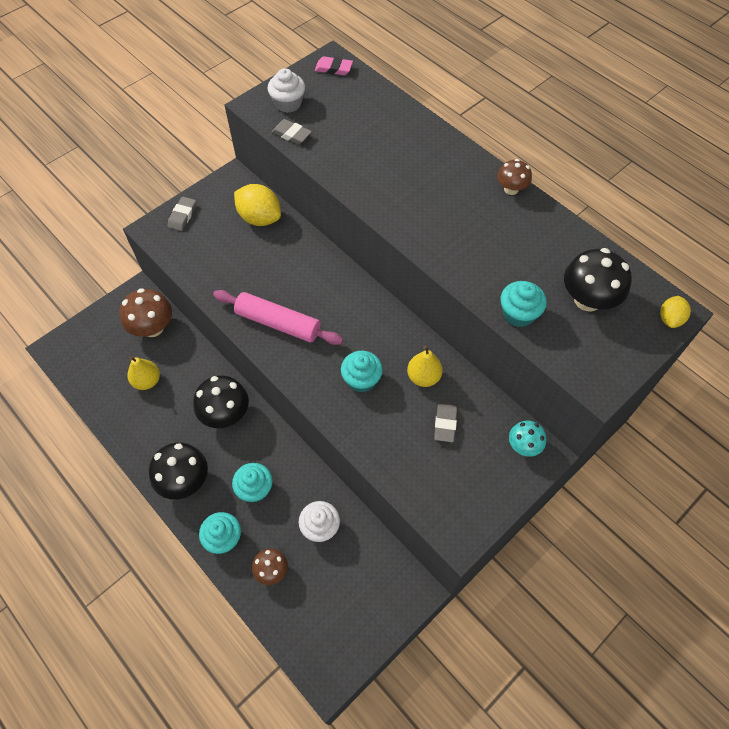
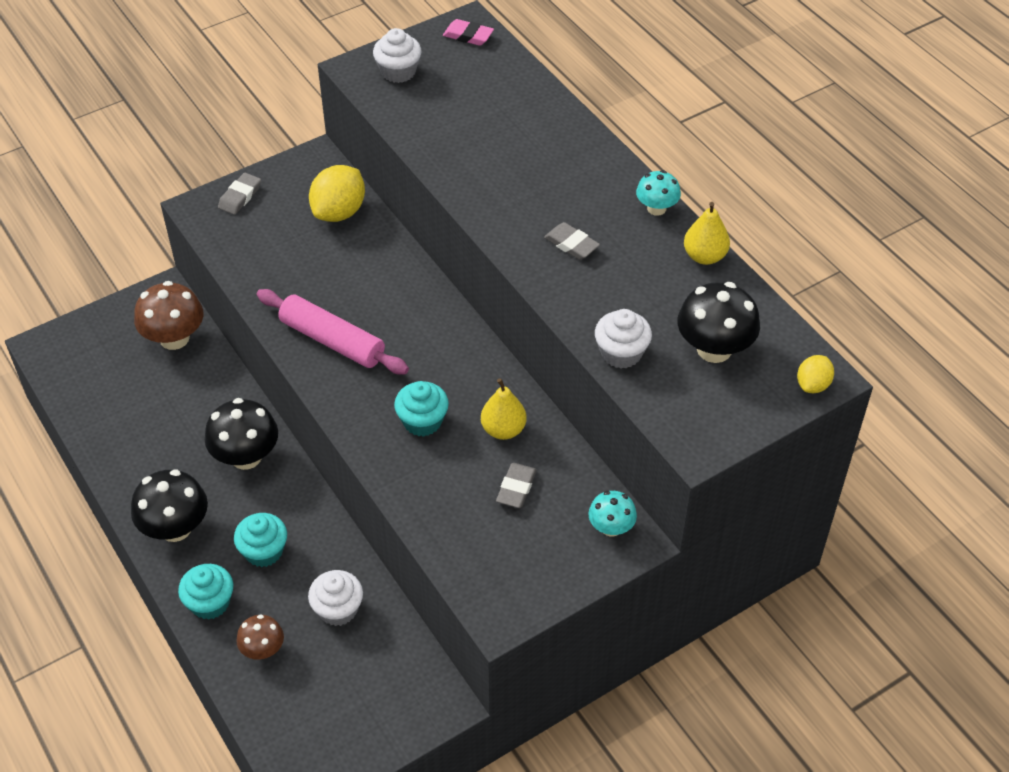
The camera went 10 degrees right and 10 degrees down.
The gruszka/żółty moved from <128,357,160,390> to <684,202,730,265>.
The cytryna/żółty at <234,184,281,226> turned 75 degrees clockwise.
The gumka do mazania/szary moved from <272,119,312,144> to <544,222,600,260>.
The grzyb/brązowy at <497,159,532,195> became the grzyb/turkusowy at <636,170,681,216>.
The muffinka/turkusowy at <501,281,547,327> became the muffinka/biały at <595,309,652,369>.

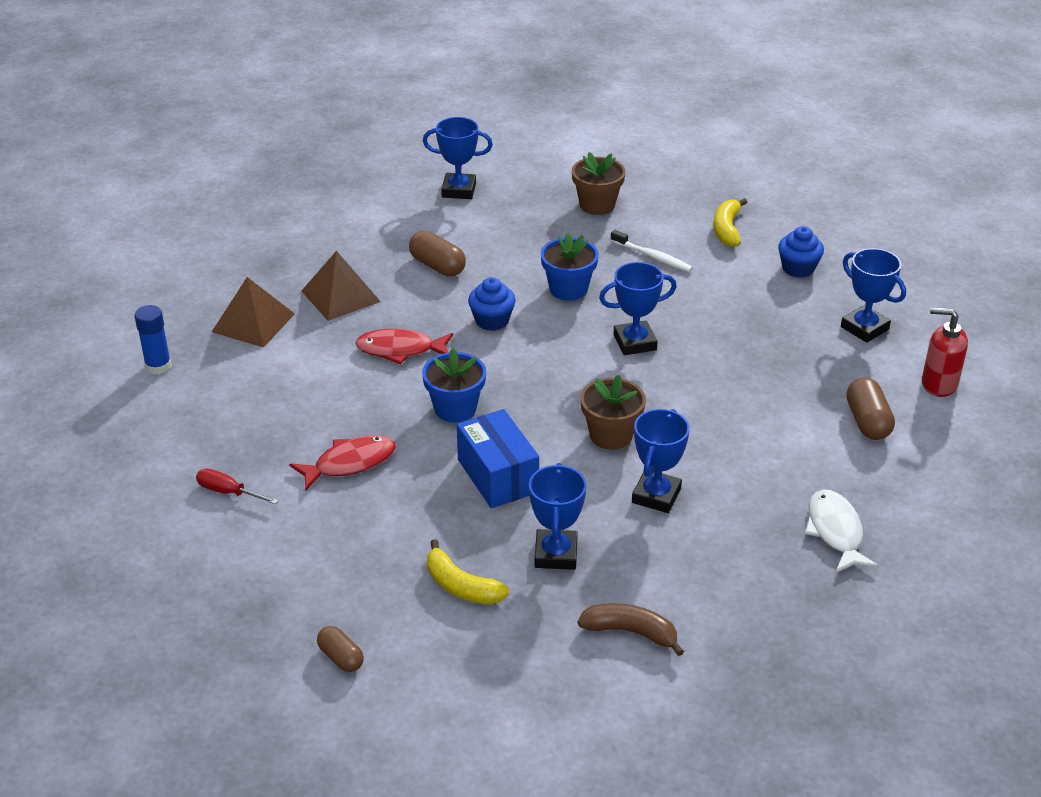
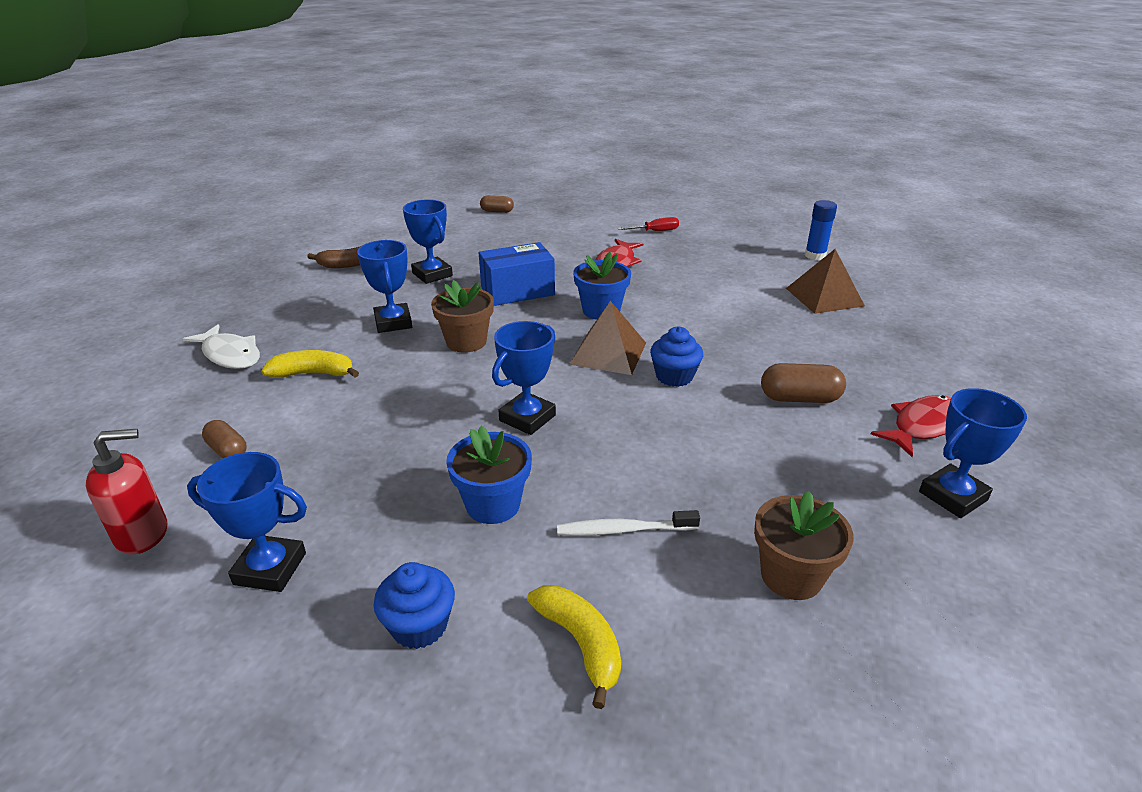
The camera went 140 degrees right and 5 degrees down.
The piramida/brązowy moved from <301,251,381,321> to <569,301,646,375>.
The ryba/czerwony moved from <355,329,453,364> to <871,395,951,457>.
The banan/żółty moved from <427,539,509,605> to <261,350,359,378>.
The pudełko/niebieski at <457,409,539,508> turned 45 degrees counterclockwise.
The doniczka/niebieski moved from <541,232,599,301> to <446,426,532,524>.
The kapsułka/brązowy at <846,377,895,440> changed to 0.65 times the size.

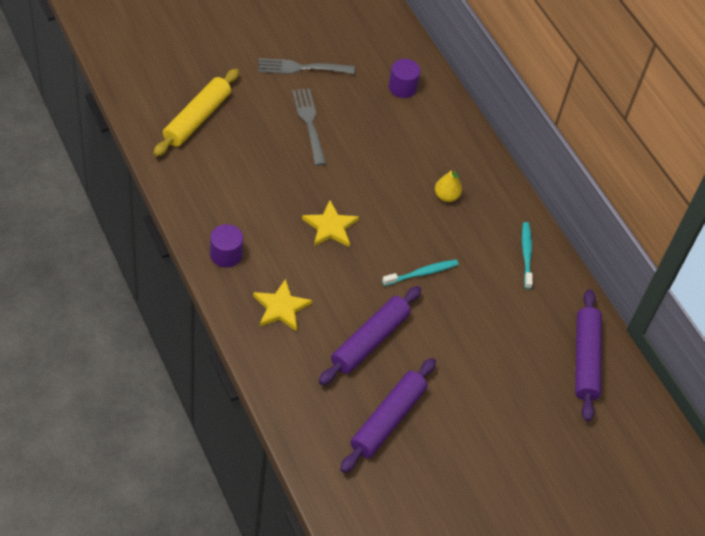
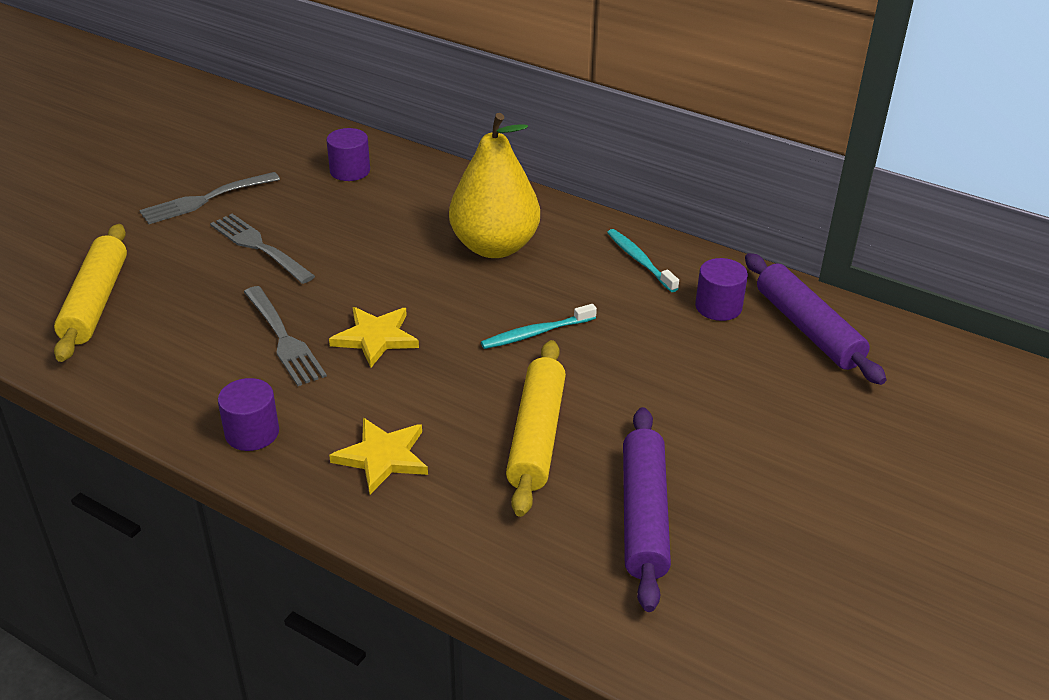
The camera went 25 degrees left and 15 degrees down.
The wałek do ciasta/fioletowy at <319,286,421,385> became the wałek do ciasta/żółty at <506,340,566,517>.
The szczoteczka do zębów/turkusowy at <382,260,459,286> turned 150 degrees counterclockwise.
The gruszka/żółty at <435,169,462,202> changed to 2.30 times the size.
The widelec/szary at <244,286,327,386> appeared.
The walec/fioletowy at <695,258,748,321> appeared.

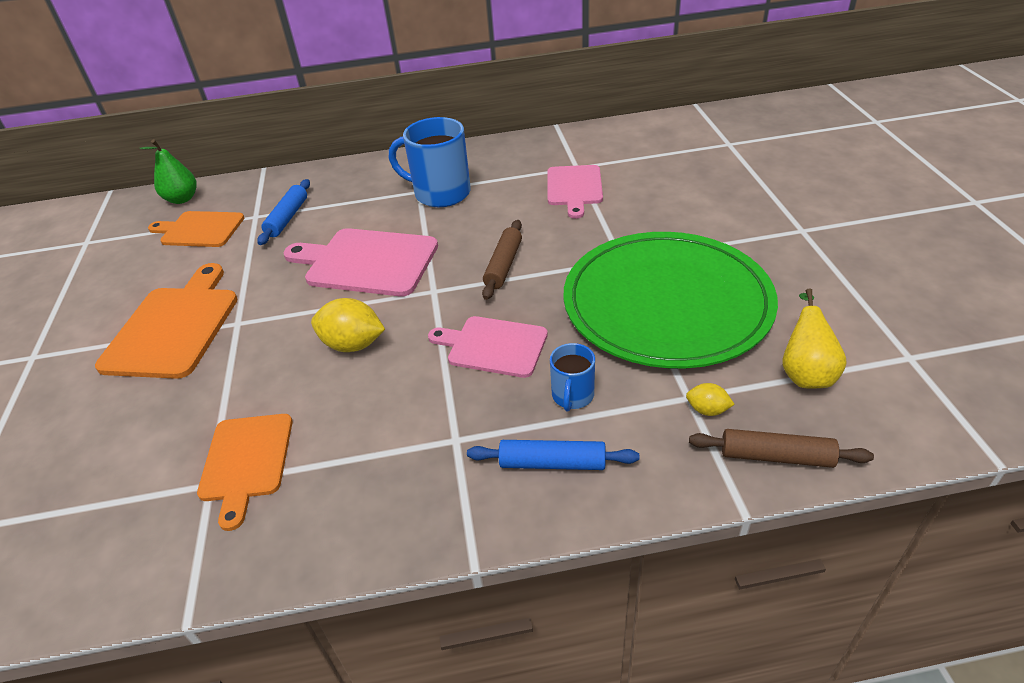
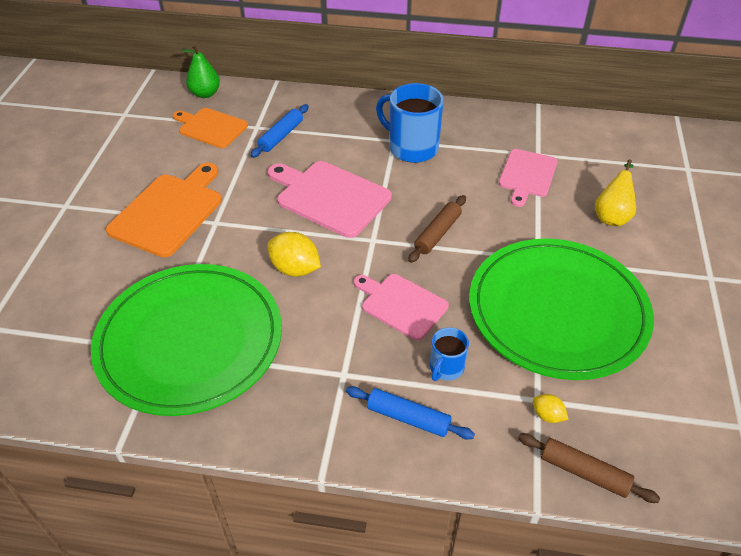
The camera went 15 degrees right and 5 degrees up.
The deska do krojenia/pomarańczowy at <197,414,293,531> was replaced by the talerz/zielony at <91,264,282,416>.
The gruszka/żółty moved from <783,288,847,388> to <595,159,636,226>.

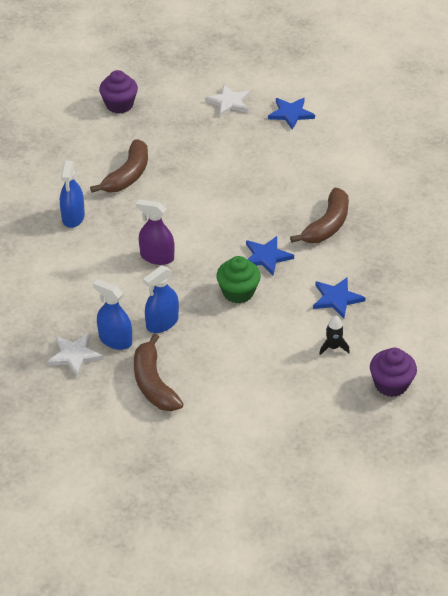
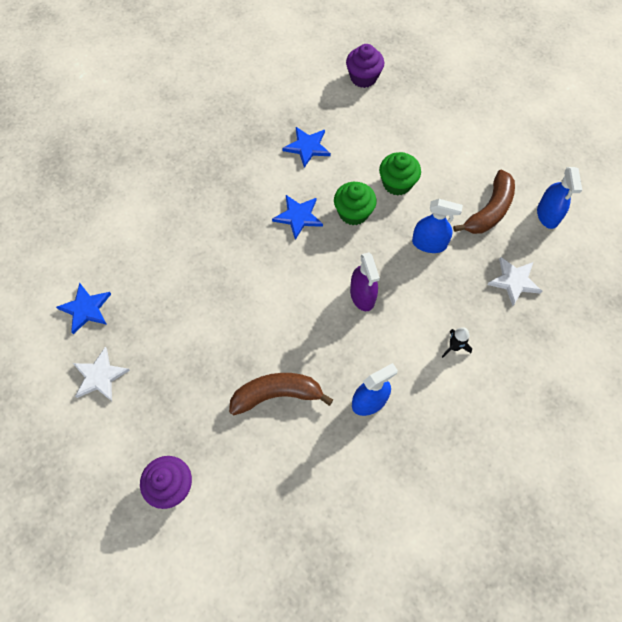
The camera went 125 degrees left and 20 degrees up.
The spryskiwacz/niebieski moved from <93,279,132,350> to <537,167,582,229>.
The banan/brązowy at <290,188,349,243> disappeared.
The rakieta/czarny moved from <319,315,350,355> to <442,327,472,358>.
The muffinka/zielony at <379,152,421,196> appeared.

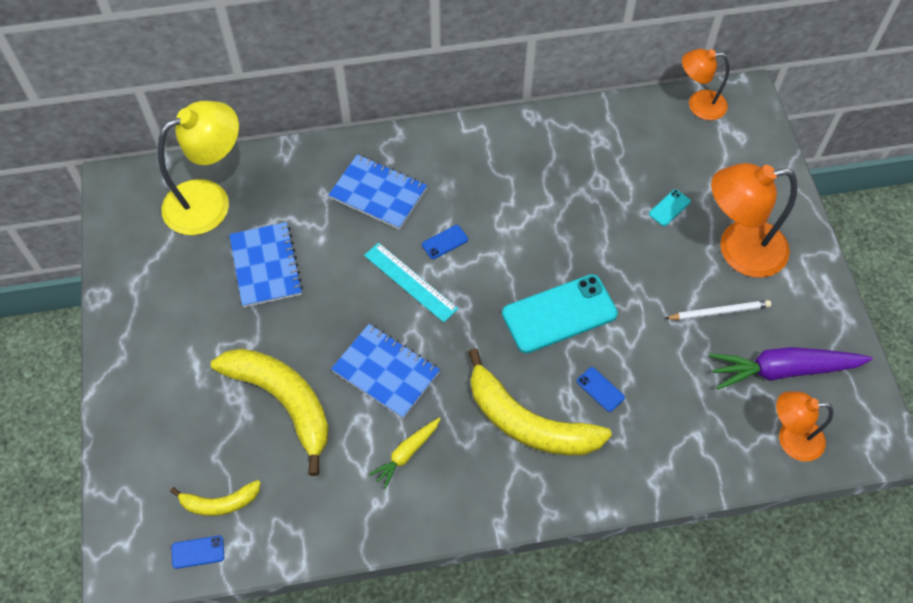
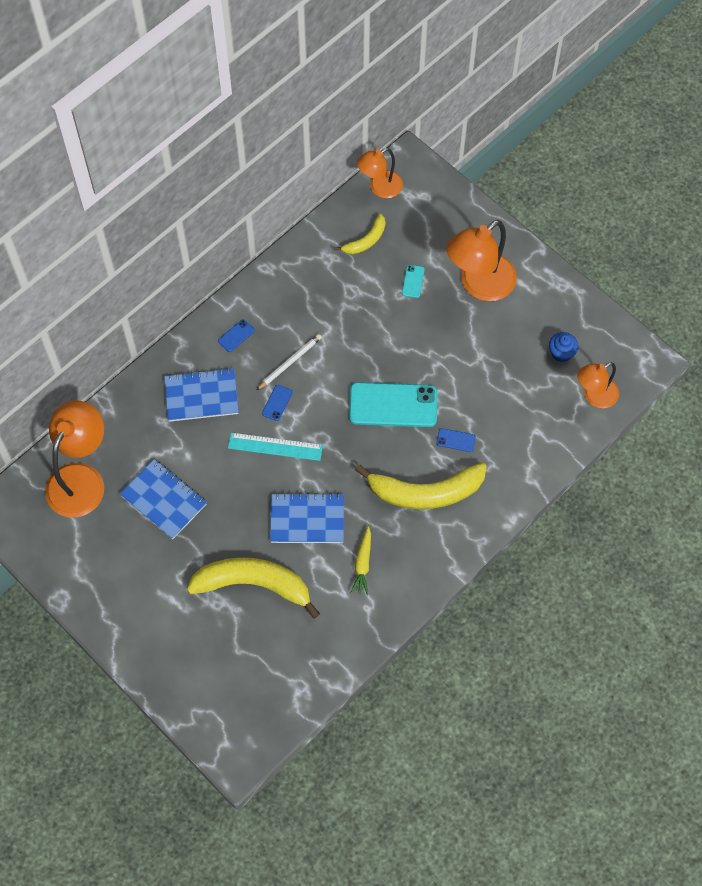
The camera went 35 degrees left and 5 degrees up.
The lampka/żółty at <158,101,239,235> became the lampka/pomarańczowy at <45,401,104,517>.
The banan/żółty moved from <170,480,261,516> to <334,214,385,254>.
The telefon/niebieski moved from <172,535,224,569> to <218,319,255,352>.
The telefon/turkusowy at <502,274,618,353> turned 60 degrees clockwise.
The ołówek/biały moved from <664,300,771,320> to <257,334,322,390>.
The marchewka/fioletowy at <709,347,872,390> was replaced by the muffinka/niebieski at <549,332,579,362>.

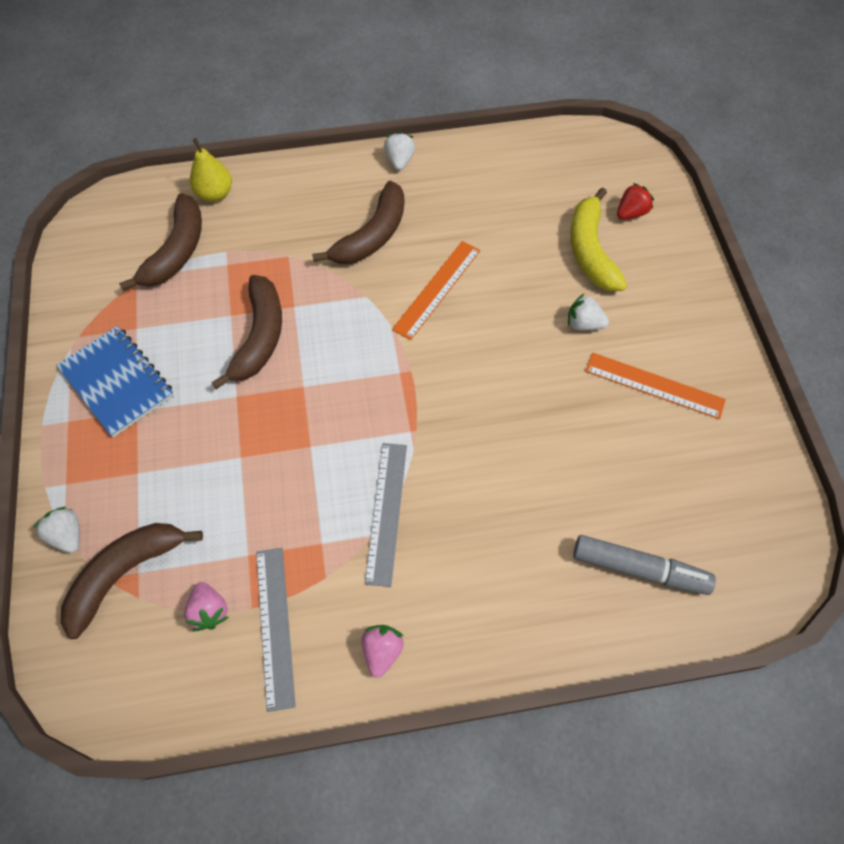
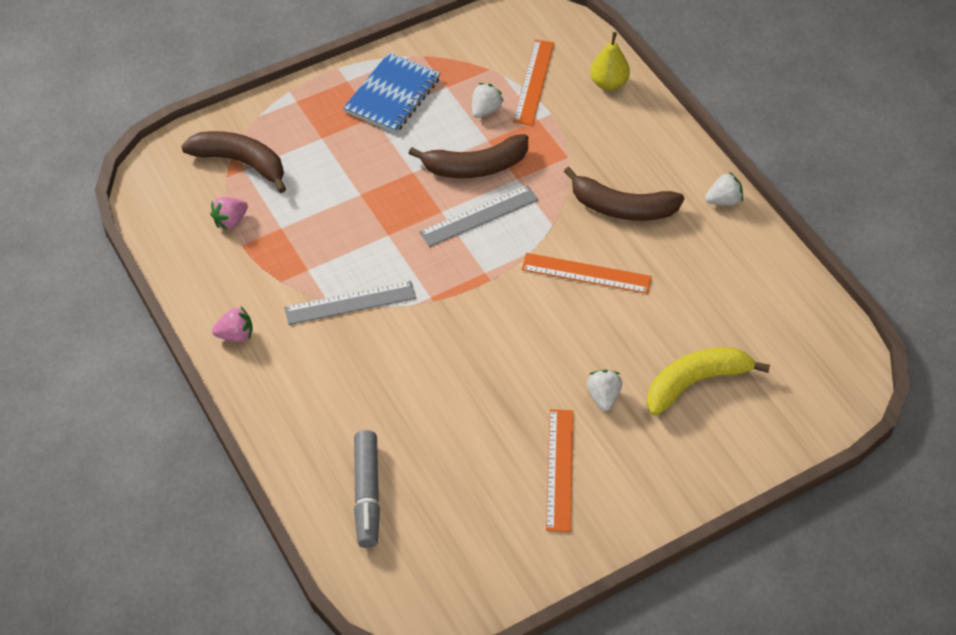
The camera went 70 degrees right and 10 degrees down.
The truskawka/biały moved from <33,507,80,553> to <472,83,504,118>.
The banan/brązowy at <119,193,202,291> was replaced by the linijka/pomarańczowy at <513,40,554,126>.
The linijka/szary moved from <256,548,296,712> to <419,185,538,247>.
The truskawka/czerwony at <617,183,654,220> disappeared.

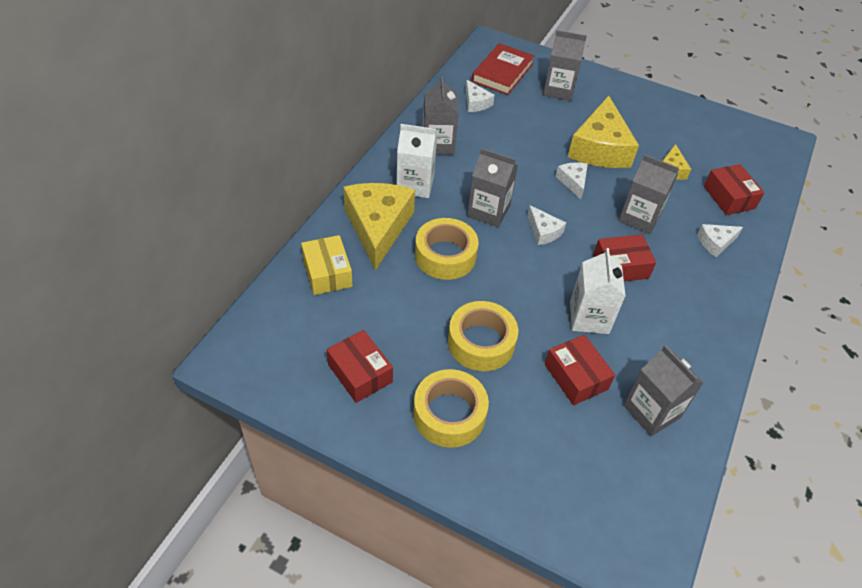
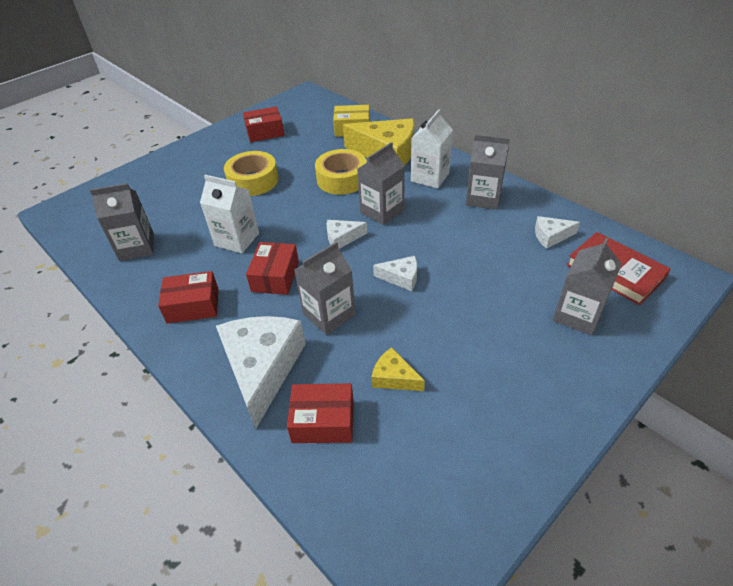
The camera went 115 degrees right and 5 degrees down.
The taśma klejąca/żółty at <413,369,489,448> disappeared.
The pudełko/czerwony moved from <545,335,615,405> to <158,271,218,324>.
The ser/żółty at <568,96,639,168> disappeared.
The ser/biały at <697,224,743,257> changed to 2.11 times the size.

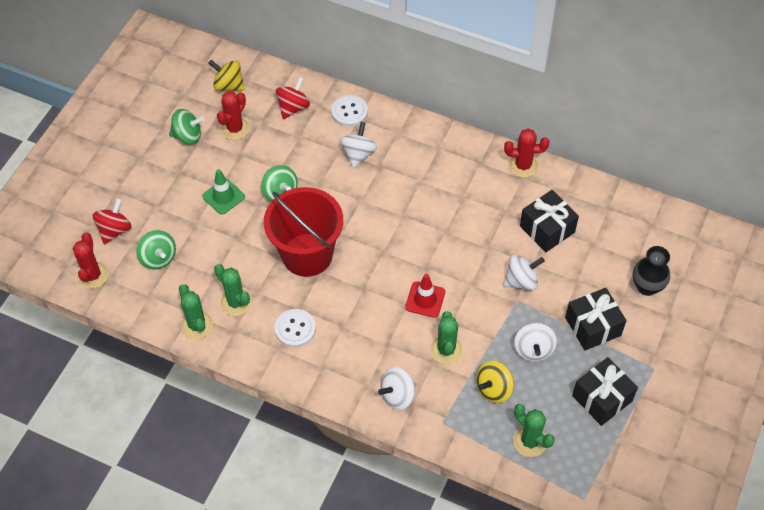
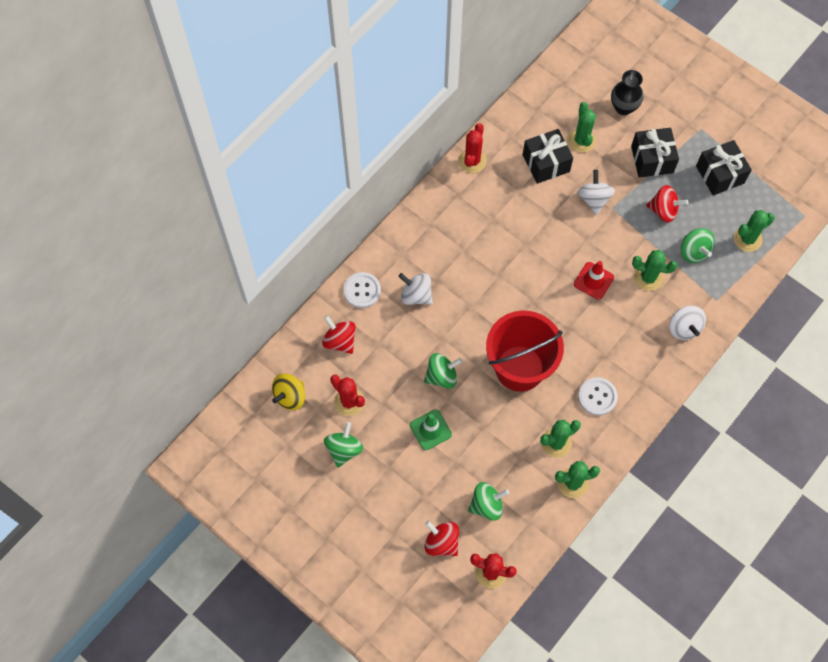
The camera went 75 degrees left and 10 degrees up.
The bączek/żółty at <476,361,514,403> became the bączek/zielony at <681,228,715,263>.
The bączek/biały at <514,323,557,362> became the bączek/czerwony at <646,185,688,222>.
The kaktus/zielony at <568,102,596,153> appeared.

